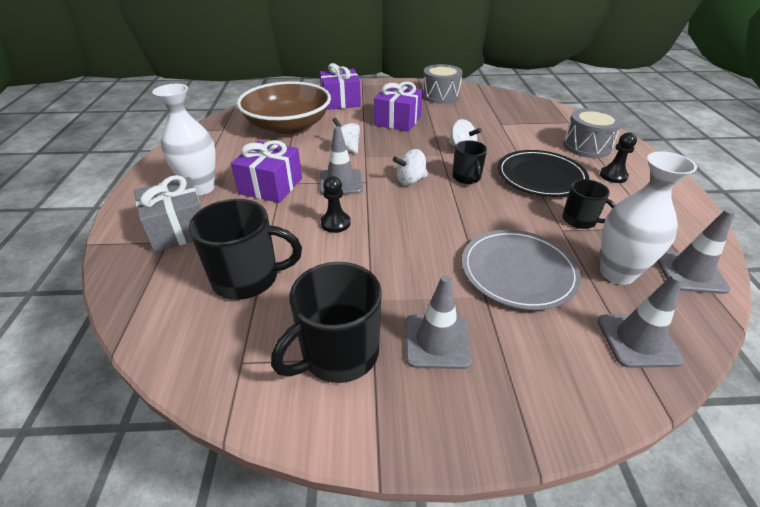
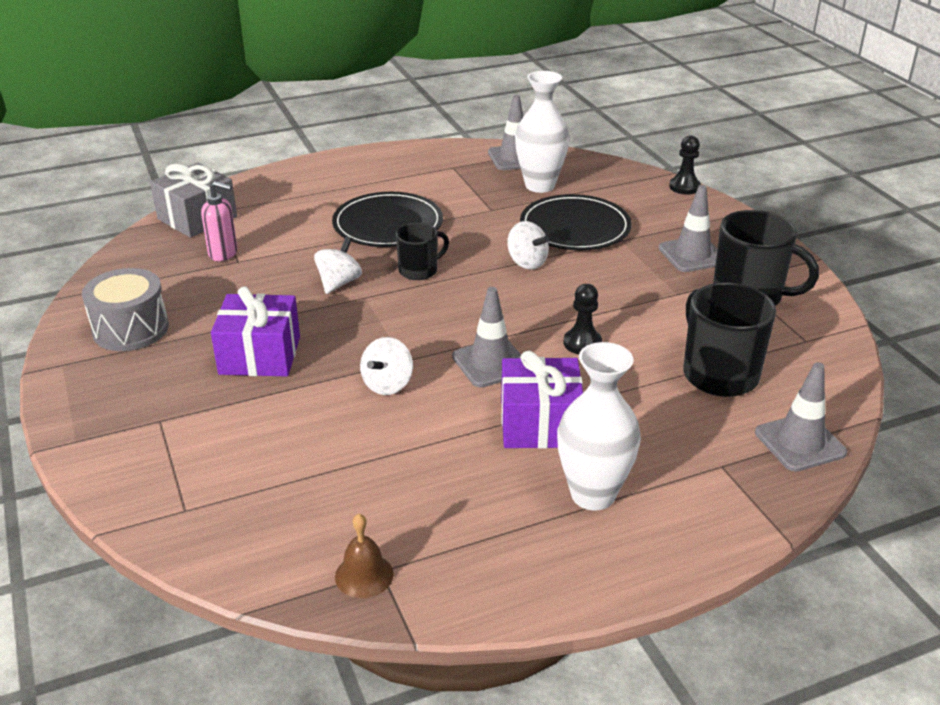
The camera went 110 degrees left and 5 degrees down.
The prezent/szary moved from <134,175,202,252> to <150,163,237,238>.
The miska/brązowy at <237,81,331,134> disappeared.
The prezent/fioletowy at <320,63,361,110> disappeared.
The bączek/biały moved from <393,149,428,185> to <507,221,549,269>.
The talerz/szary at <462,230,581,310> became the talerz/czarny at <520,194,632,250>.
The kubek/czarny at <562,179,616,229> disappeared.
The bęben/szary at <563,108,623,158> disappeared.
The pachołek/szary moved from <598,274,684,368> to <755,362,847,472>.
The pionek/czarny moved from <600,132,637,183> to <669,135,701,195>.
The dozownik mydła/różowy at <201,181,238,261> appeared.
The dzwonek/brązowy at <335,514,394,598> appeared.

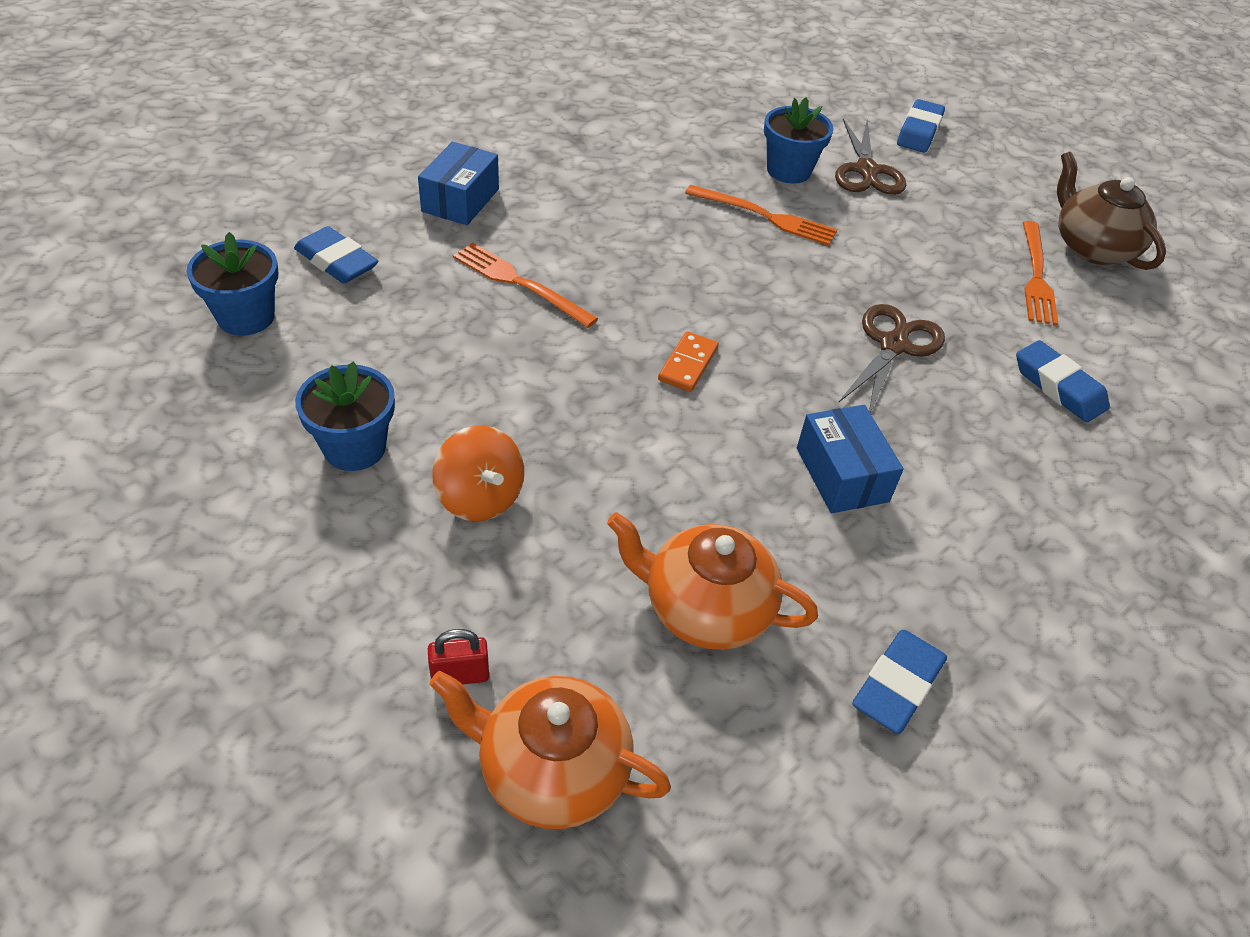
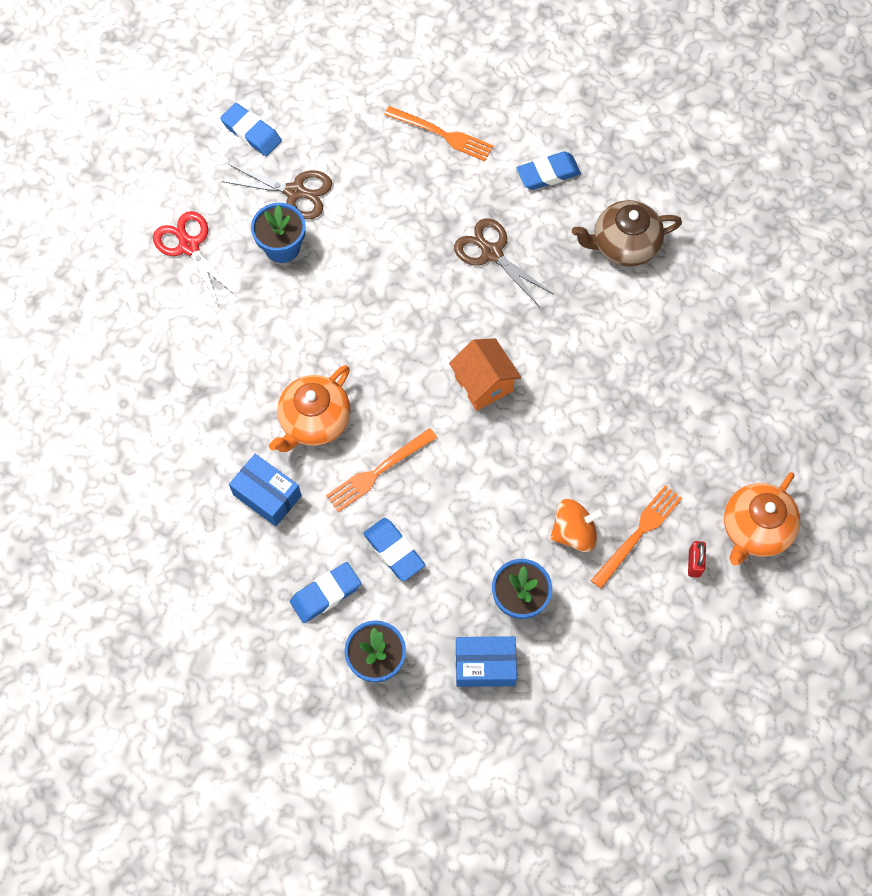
The camera went 70 degrees left and 20 degrees up.
The imbryk/pomarańczowy moved from <607,512,818,650> to <269,365,351,452>.
The kostka domina/pomarańczowy at <658,331,719,392> was replaced by the domek/pomarańczowy at <449,338,521,411>.
The widelec/pomarańczowy moved from <685,185,837,246> to <591,485,682,589>.
The pudełko/niebieski moved from <797,405,904,513> to <456,636,517,687>.
The gumka do mazania/niebieski moved from <852,630,947,734> to <363,518,425,581>.
The imbryk/brązowy moved from <1057,151,1166,270> to <572,200,682,266>.
The nożyczki/czerwony at <153,211,237,305> appeared.

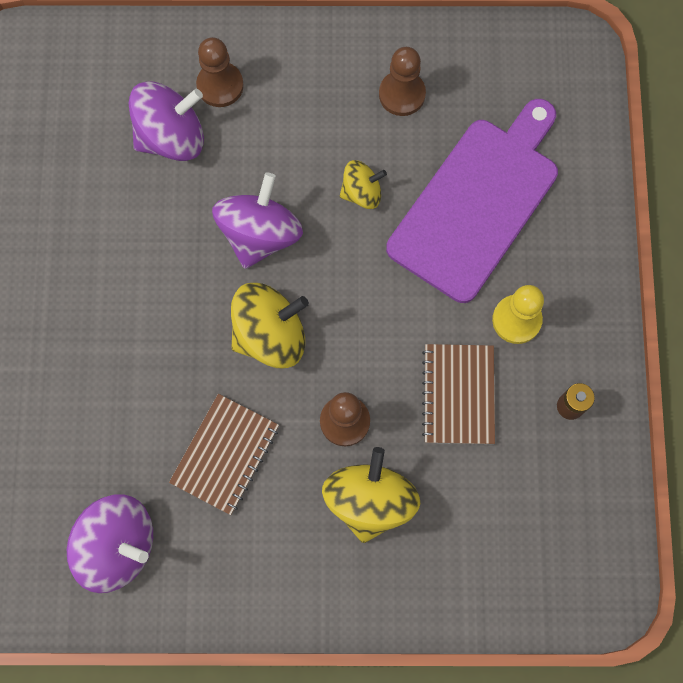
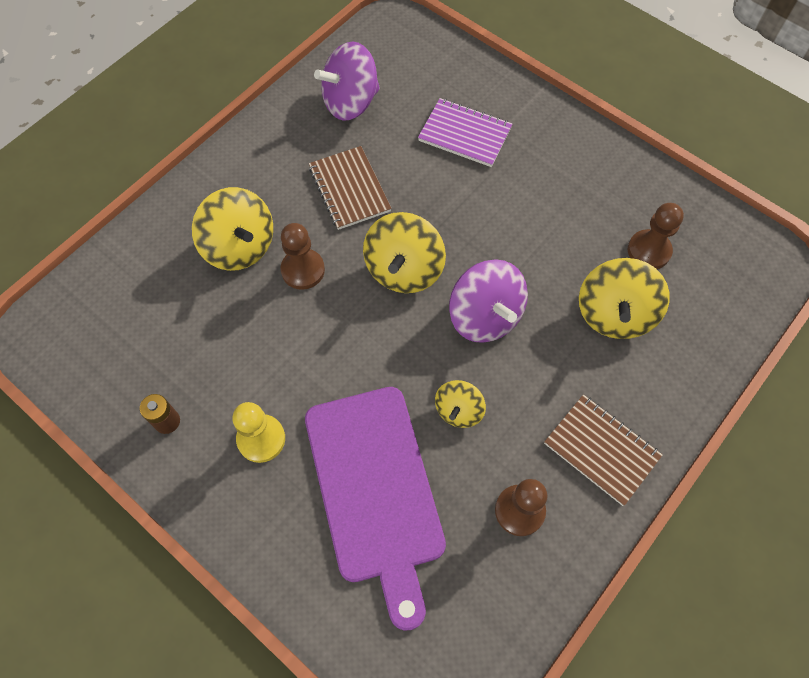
The camera went 130 degrees right and 10 degrees down.
The bączek/fioletowy at <129,81,204,161> became the bączek/żółty at <579,258,670,339>.
The pionek/brązowy moved from <196,37,244,107> to <628,203,684,269>.
The zeszyt/brązowy moved from <422,344,495,444> to <544,394,663,506>.
The zeszyt/fioletowy at <418,98,512,167> appeared.

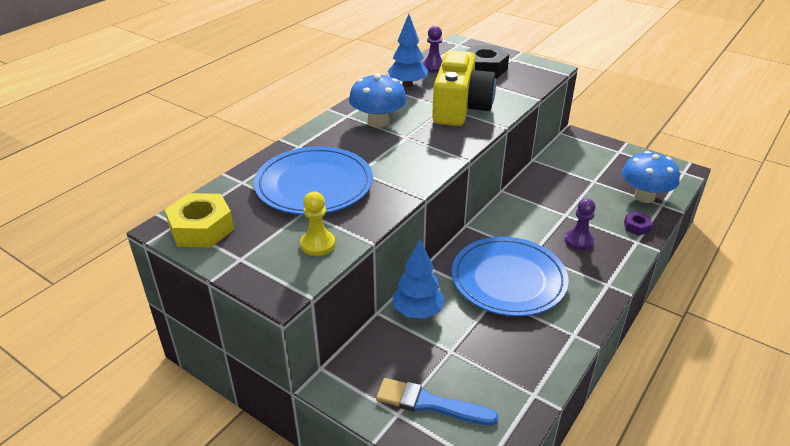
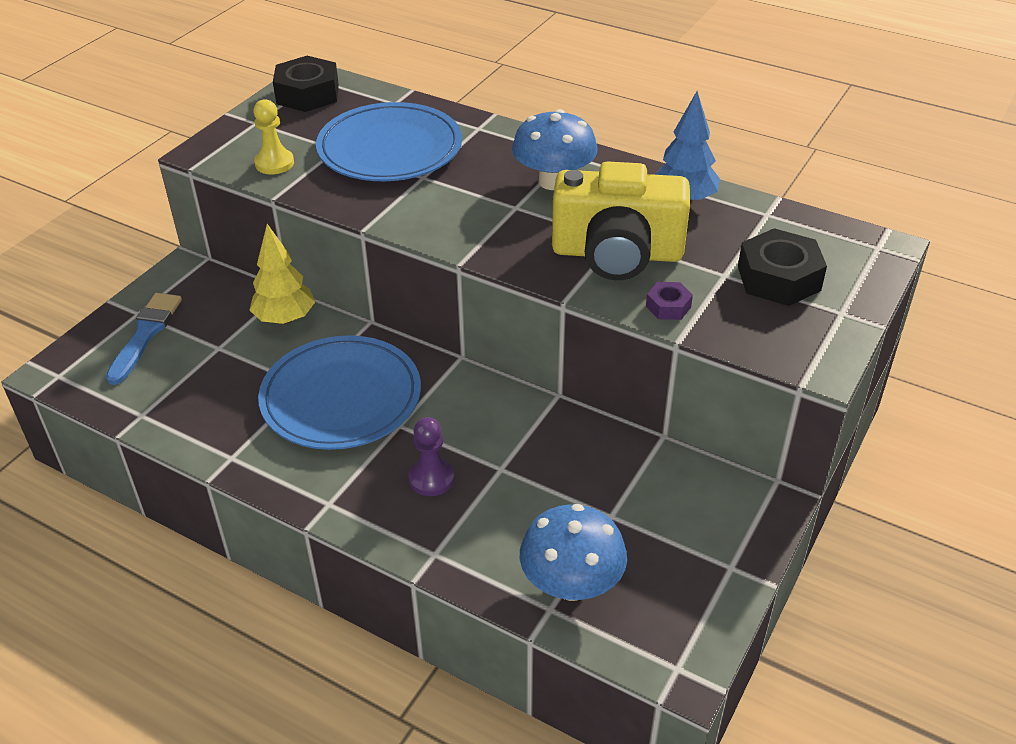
The camera went 85 degrees right and 5 degrees up.
The nakrętka/żółty at <165,193,234,247> became the nakrętka/czarny at <273,56,339,112>.
The drzewko/niebieski at <392,239,445,319> became the drzewko/żółty at <250,224,315,324>.
The pionek/fioletowy at <422,26,443,72> disappeared.
The nakrętka/fioletowy moved from <624,212,652,236> to <646,282,693,320>.

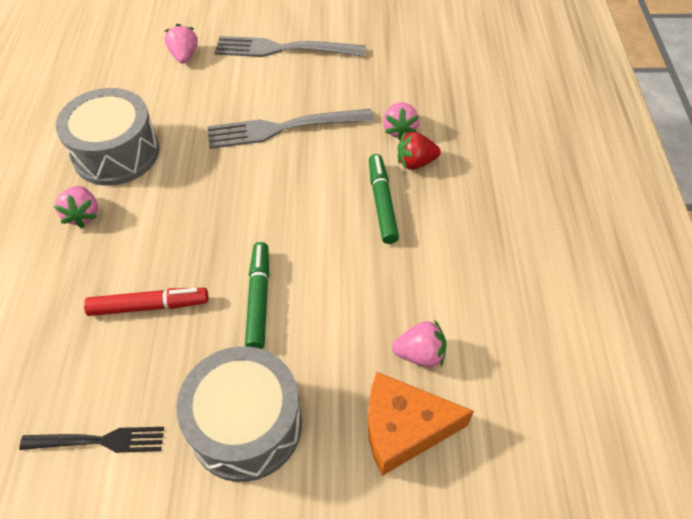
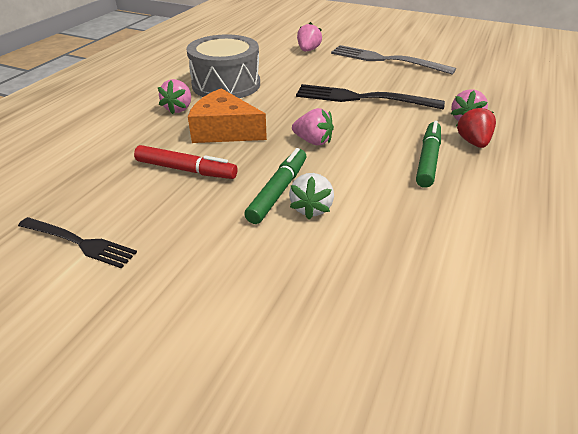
The camera went 25 degrees right and 15 degrees down.
The bęben/szary at <176,346,302,482> disappeared.
The widelec/szary at <207,109,374,149> became the widelec/czarny at <296,84,445,109>.
The ser/pomarańczowy moved from <368,372,474,476> to <188,88,267,143>.
The truskawka/różowy moved from <392,319,447,367> to <292,108,334,145>.
The truskawka/czerwony at <398,132,441,170> turned 75 degrees clockwise.
The truskawka/biały at <289,173,334,219> appeared.

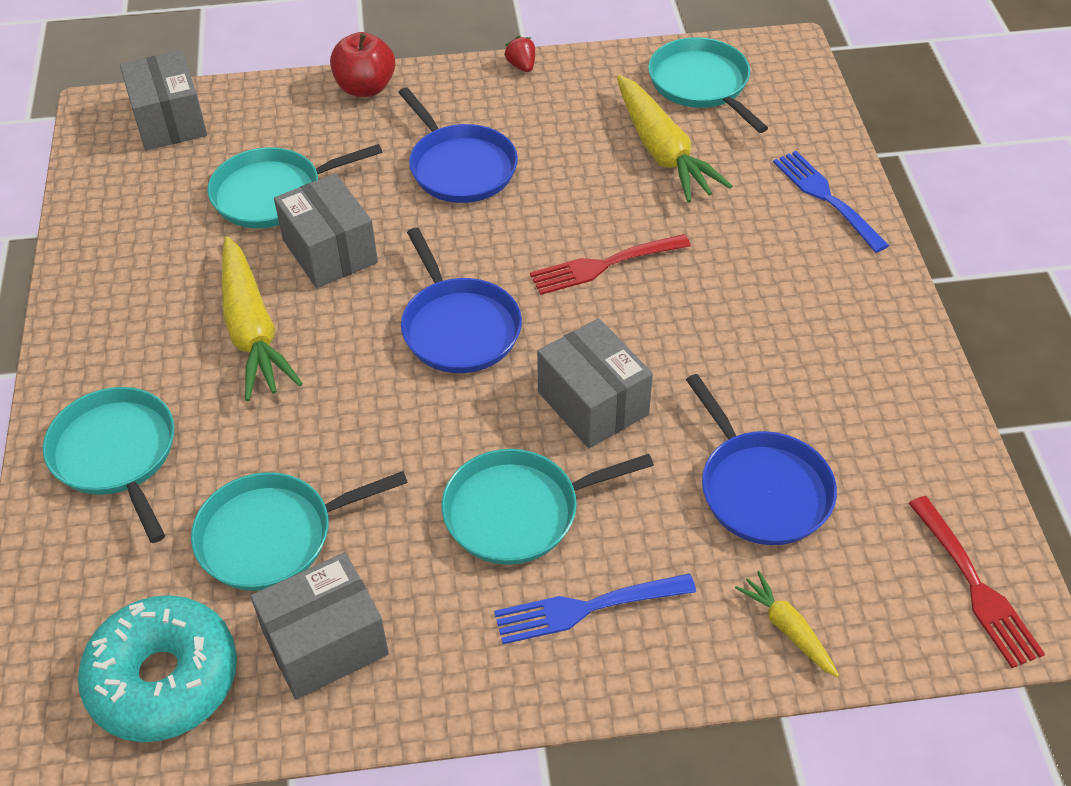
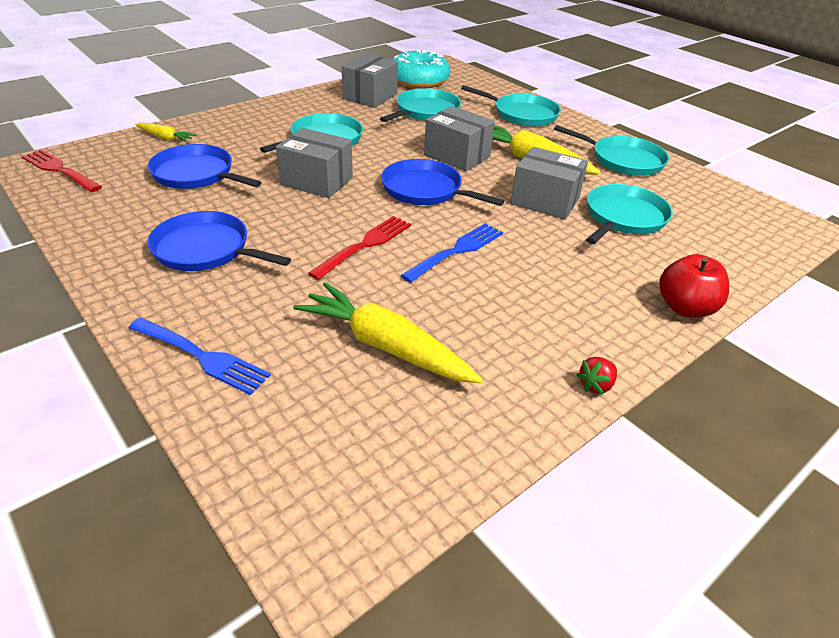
The camera went 145 degrees right and 10 degrees down.
The pudełko/szary moved from <120,50,207,150> to <424,106,495,171>.
The patelnia/niebieski moved from <398,87,518,203> to <147,211,291,271>.
The widelec/niebieski moved from <494,573,696,644> to <401,223,503,283>.
The truskawka/czerwony at <504,36,535,72> turned 105 degrees clockwise.
The patelnia/turkusowy moved from <648,37,768,133> to <554,125,669,176>.

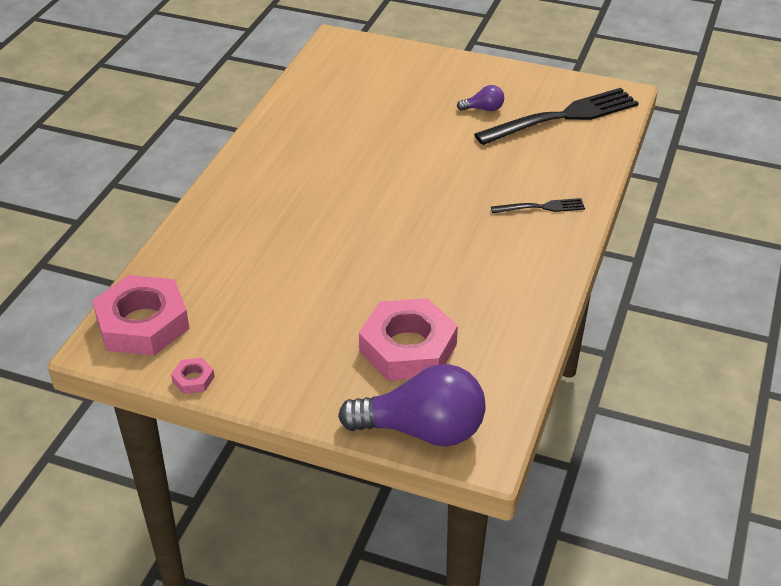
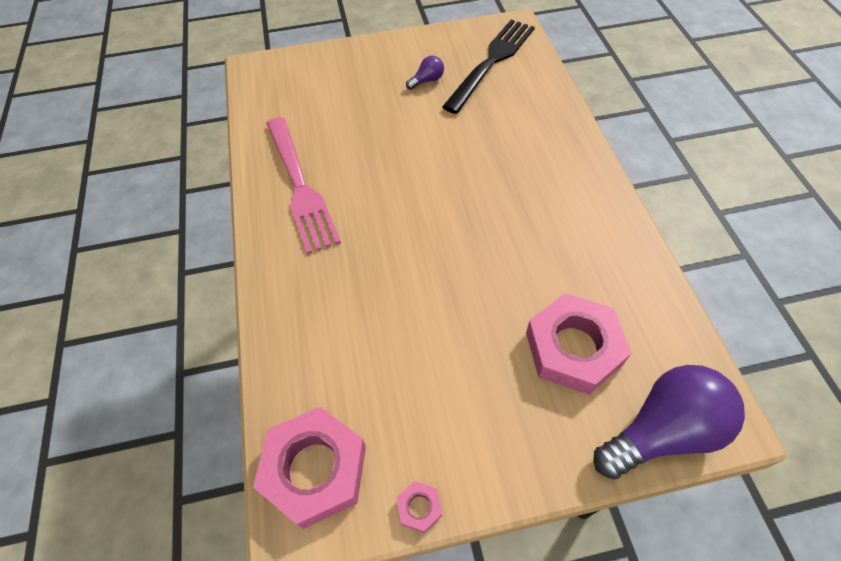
The camera went 30 degrees left and 15 degrees up.
The widelec/czarny at <491,198,585,213> disappeared.
The widelec/różowy at <266,117,341,254> appeared.

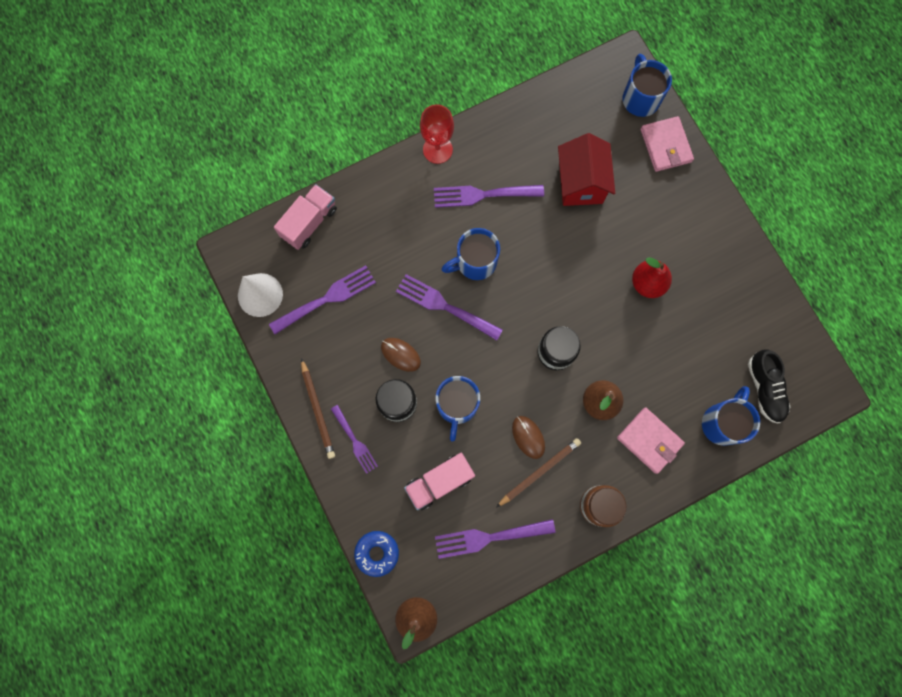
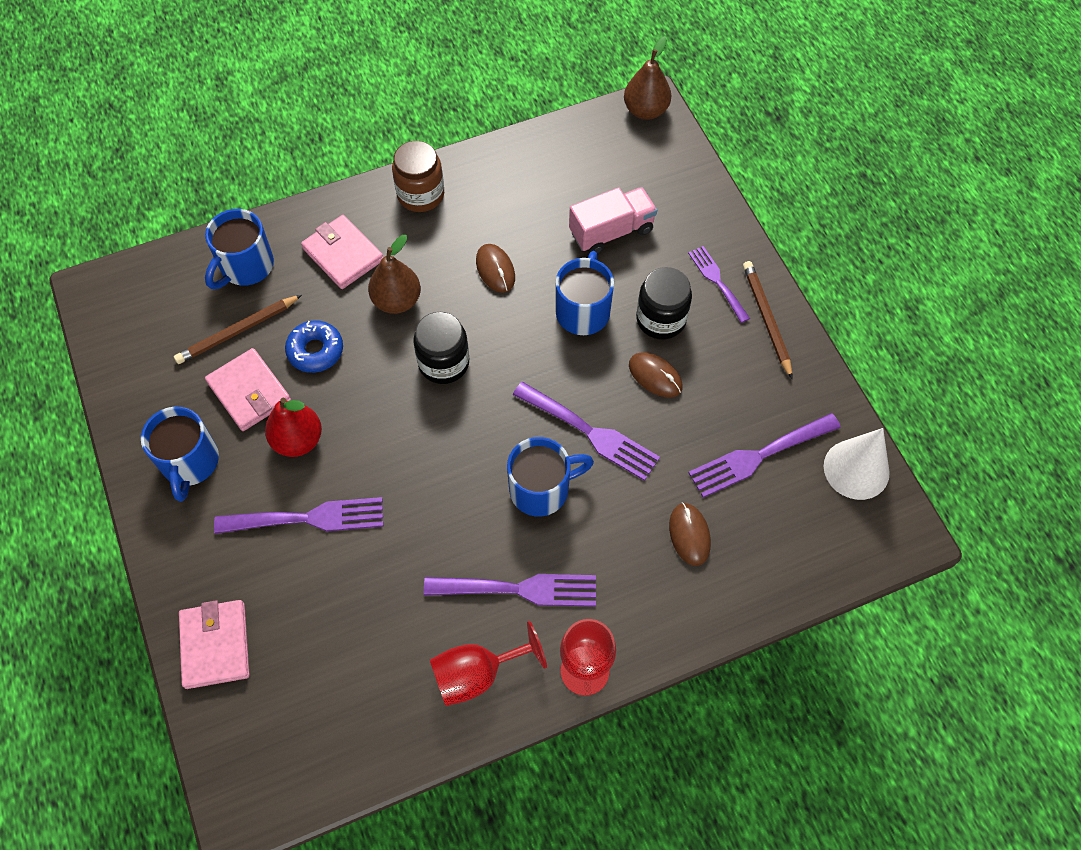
The camera went 175 degrees left and 15 degrees down.
The ciężarówka/różowy at <274,184,337,250> disappeared.
The donut/niebieski moved from <354,531,399,577> to <285,320,343,373>.
The widelec/fioletowy moved from <435,519,556,559> to <214,497,383,534>.
The ołówek/brązowy moved from <496,438,581,508> to <174,295,302,364>.
The domek/czerwony at <558,133,615,206> disappeared.
The kubek/niebieski moved from <622,53,672,117> to <141,407,219,502>.
The but/czarny at <748,350,790,423> disappeared.
The portfel/różowy at <205,348,291,431> appeared.
The kielich/czerwony at <430,621,547,706> appeared.
The myszka/brązowy at <669,503,711,566> appeared.

